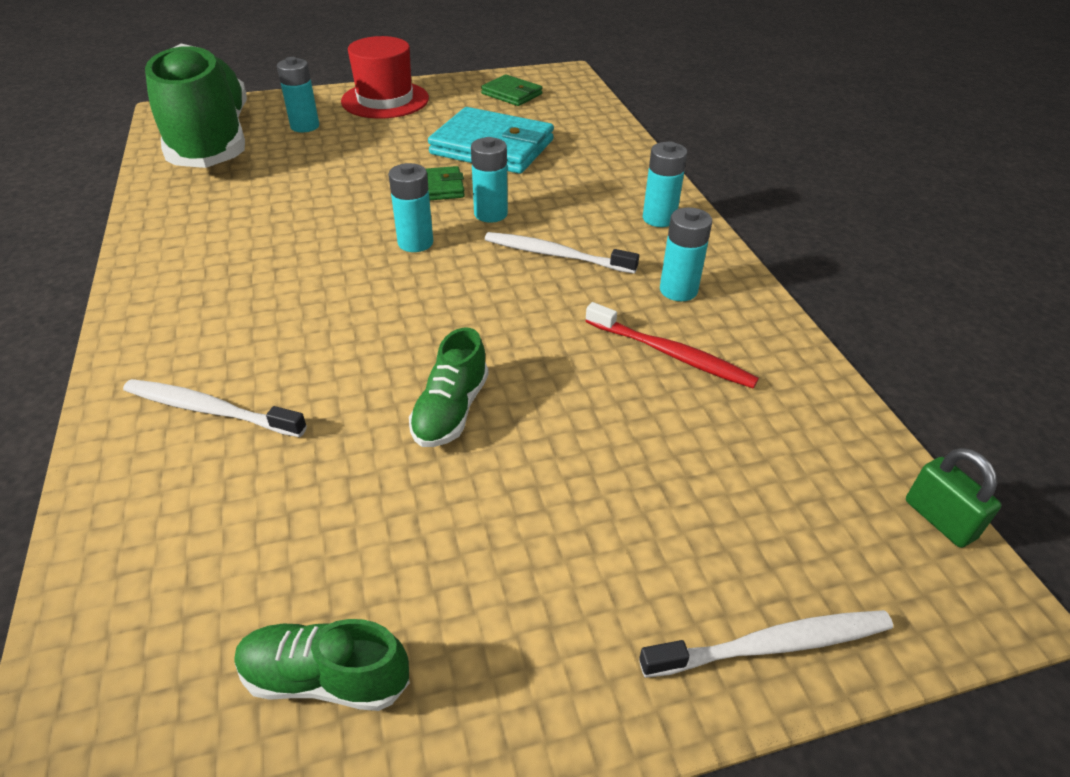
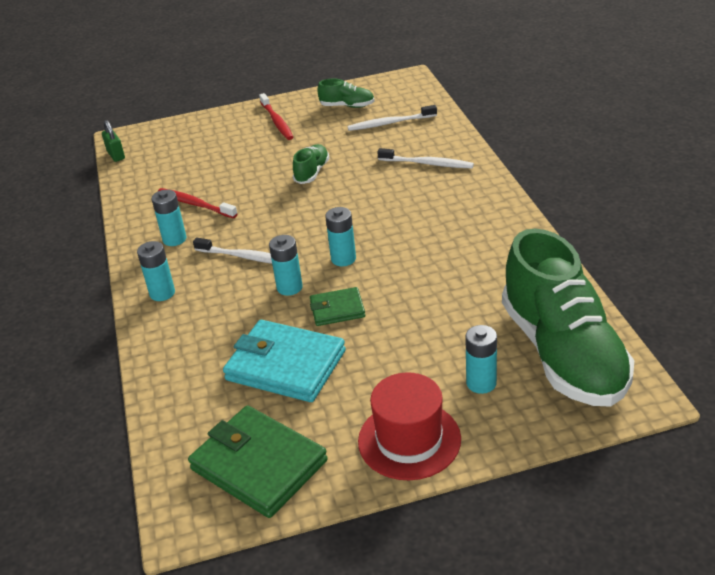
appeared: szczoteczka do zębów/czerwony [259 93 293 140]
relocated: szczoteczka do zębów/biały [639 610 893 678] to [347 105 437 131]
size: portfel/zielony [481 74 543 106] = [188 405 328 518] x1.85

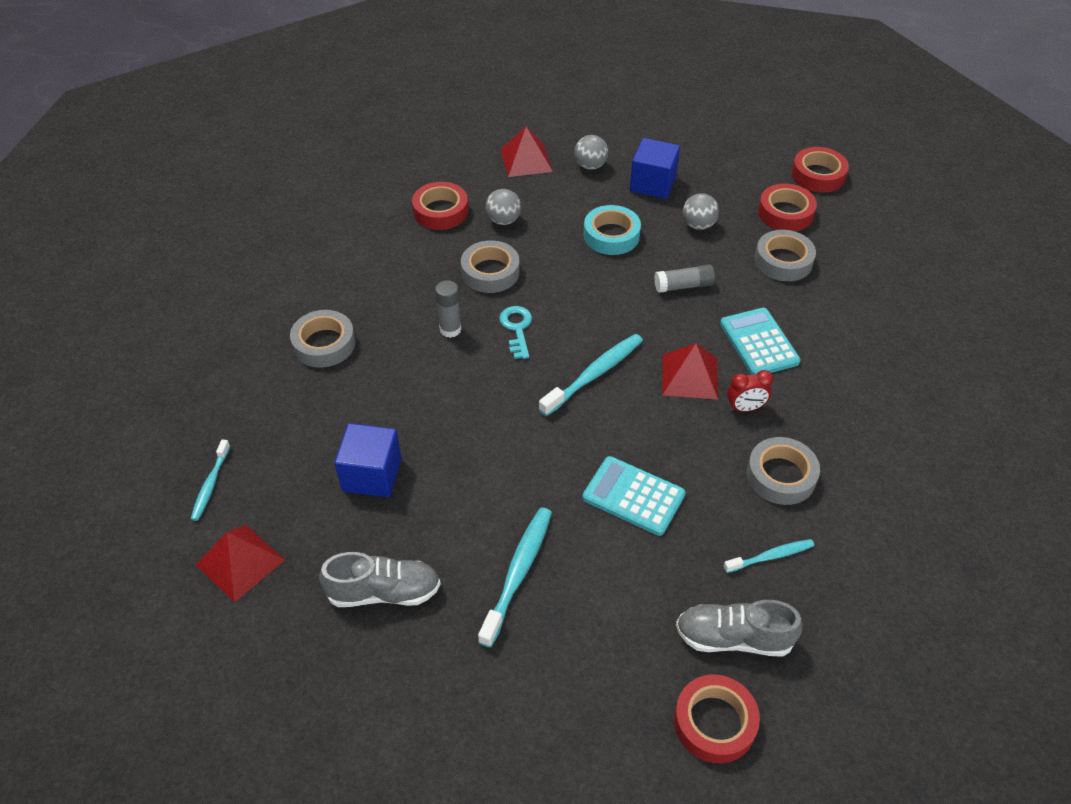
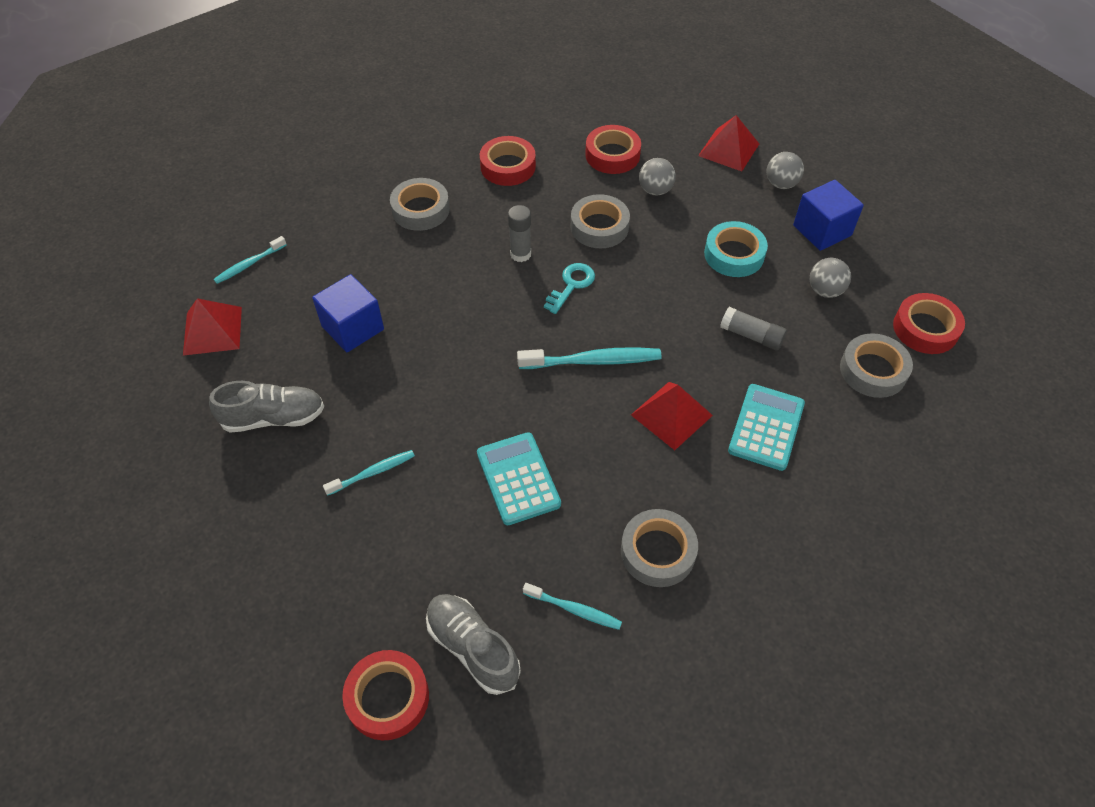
missing: budzik/czerwony [727 370 774 412]
relocated: taśma klejąca/czerwony [792 147 849 193] to [480 136 536 186]
spun: but/szary [319 552 441 607] = [209 381 324 433] 45 degrees counterclockwise
size: szczoteczka do zębów/turkusowy [478 507 552 648] = [323 450 415 495] x0.60

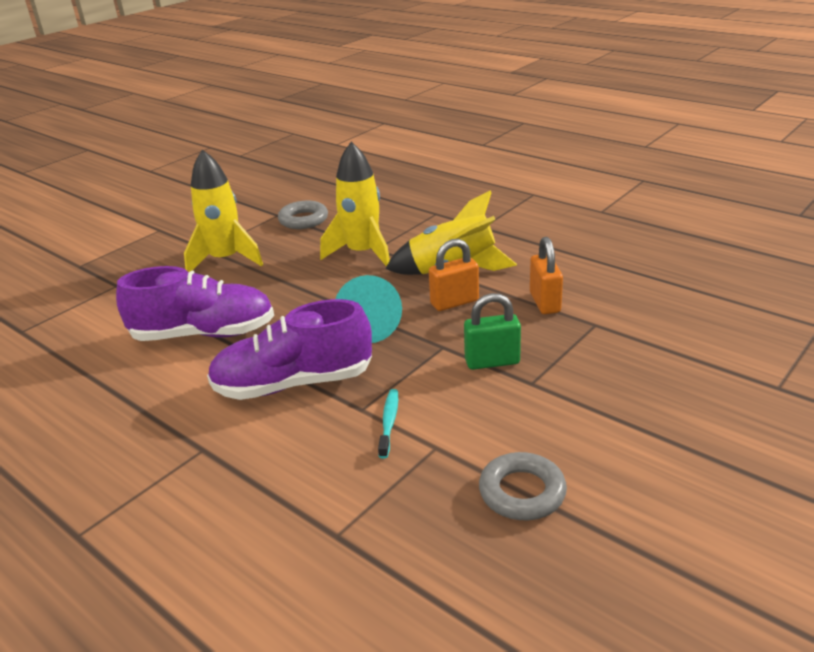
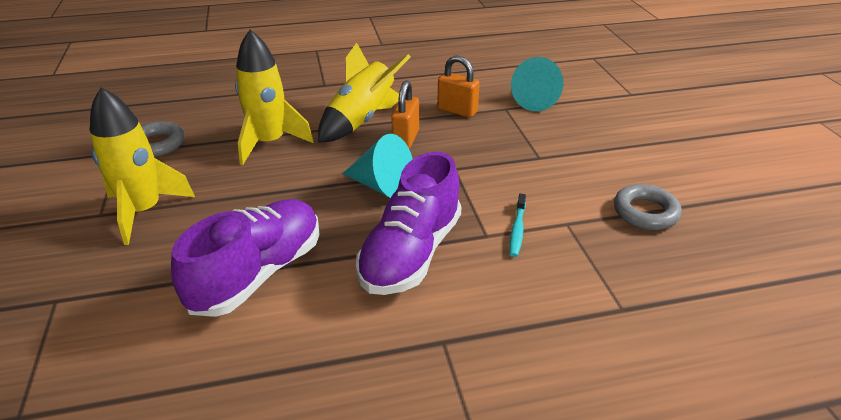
missing: kłódka/zielony [464 293 521 370]
appeared: stożek/turkusowy [511 57 564 111]
spun: szczoteczka do zębów/turkusowy [378 389 398 459] = [509 194 526 257] 120 degrees counterclockwise

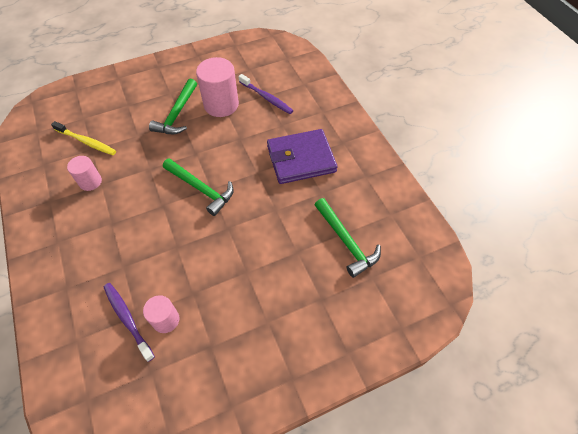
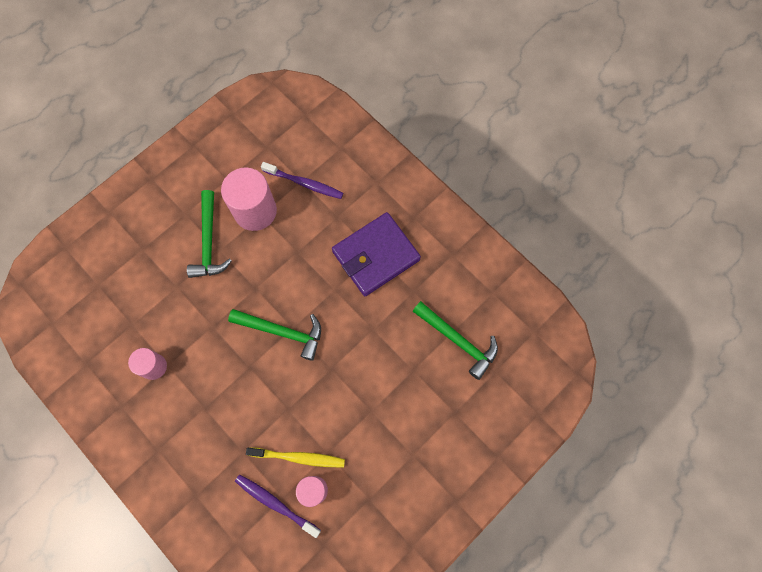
relocated: szczoteczka do zębów/żółty [51 121 116 155] to [246 447 345 467]

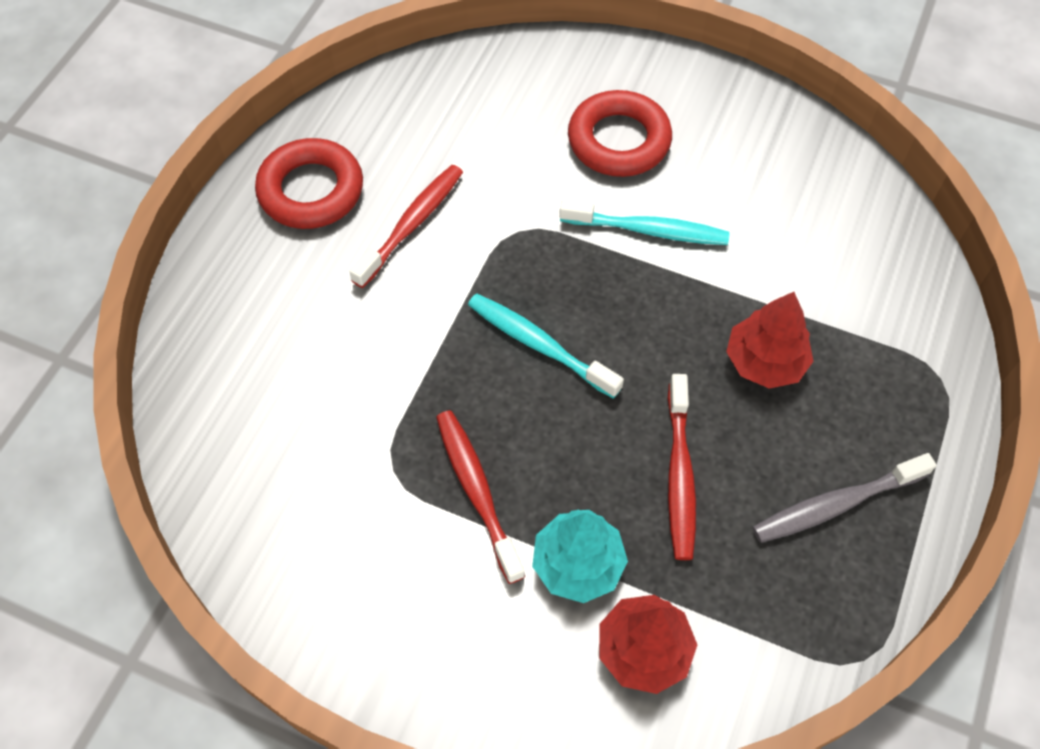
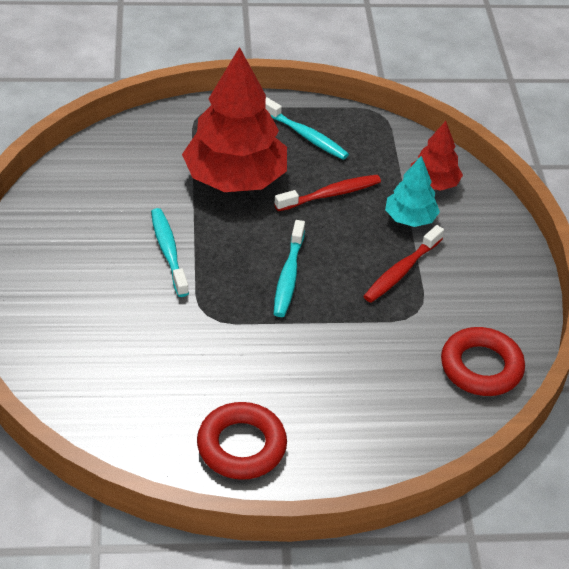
missing: szczoteczka do zębów/czerwony [349 165 463 288]
relocated: pierścień/czerwony [568 90 672 177] to [441 327 525 396]
colour: szczoteczka do zębów/szary [753 453 937 543] to szczoteczka do zębów/turkusowy [265 97 349 160]
size: drzewko/czerwony [726 292 814 389] = [182 47 287 192] x1.97

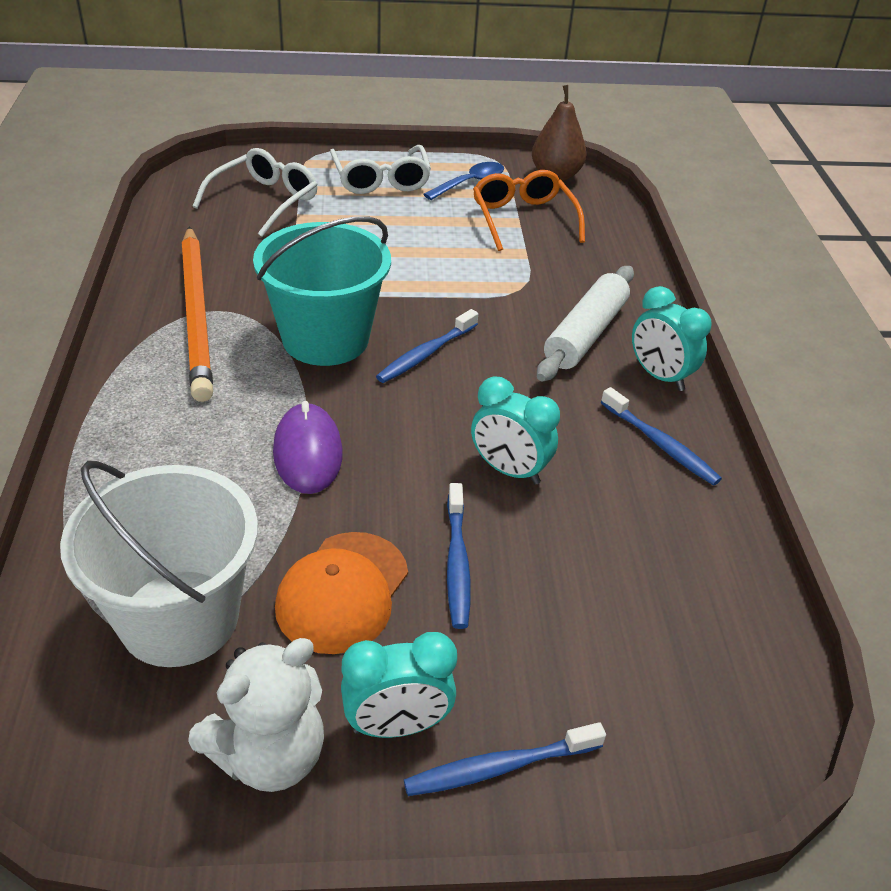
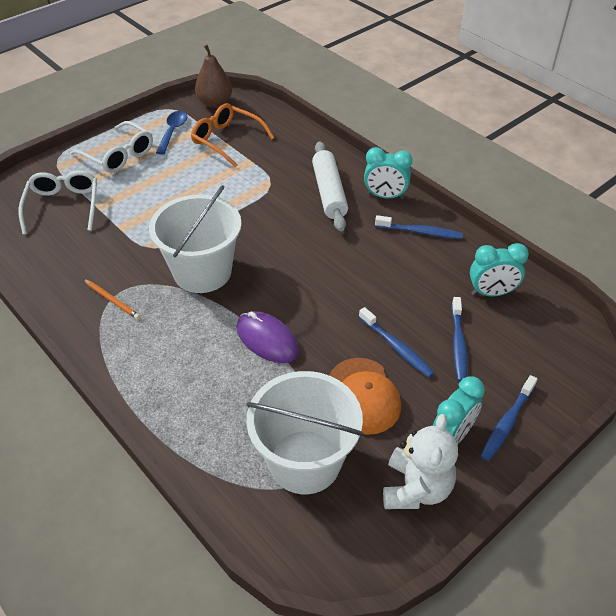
relocated: szczoteczka do zębów/niebieski [376 309 478 383] to [451 297 468 381]; budzik/turkusowy [471 377 560 485] to [470 243 529 296]
colour: wiadro/turkusowy [253 216 391 366] to wiadro/biały [149 185 242 293]
size: ołówek/pomarańczowy [182 226 213 402] = [83 279 140 319] x0.40

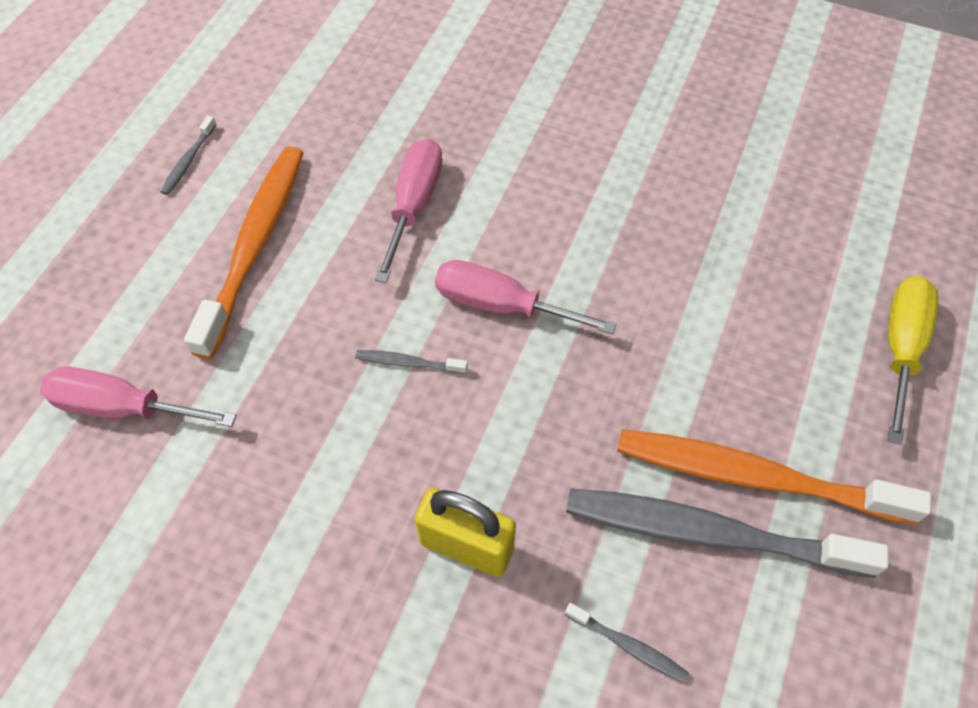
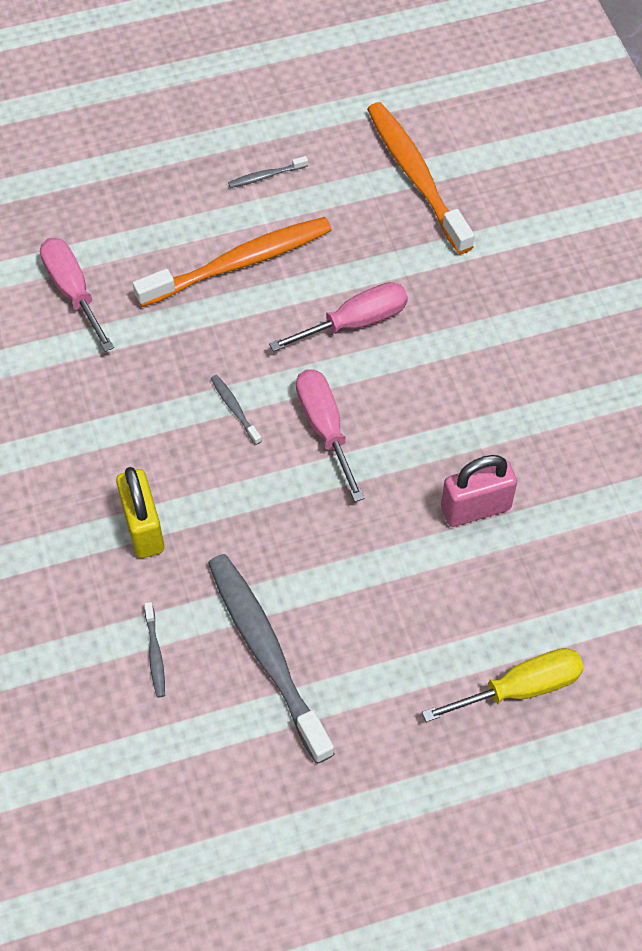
appeared: kłódka/różowy [441 455 517 527]
relocated: szczoteczka do zębów/pomarańczowy [617 429 931 525] to [367 102 475 254]

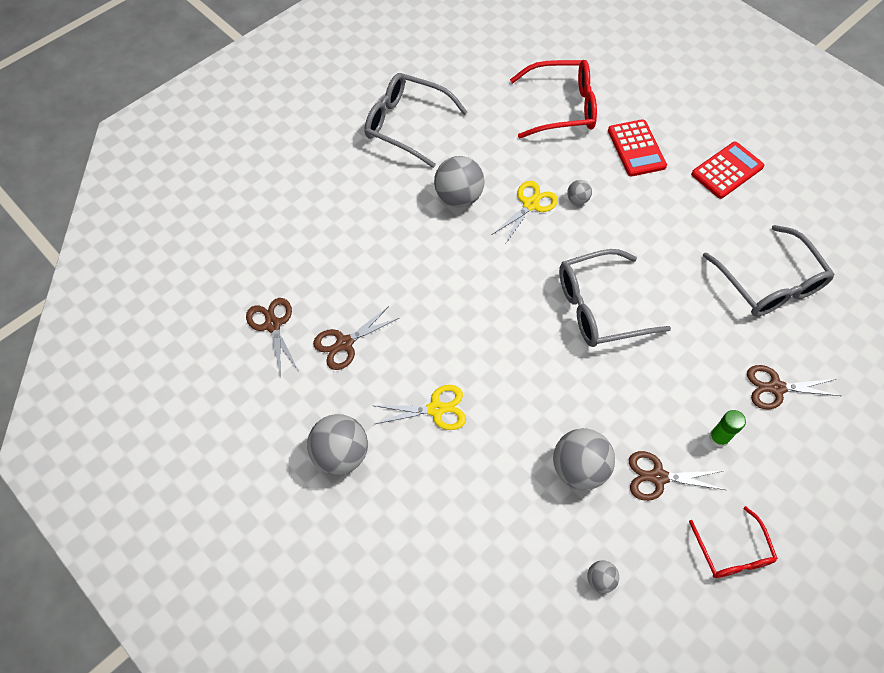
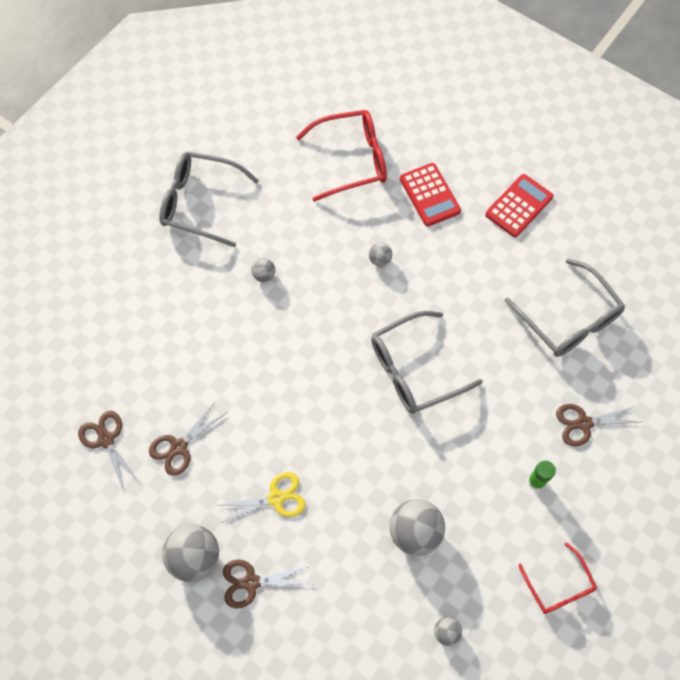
missing: nożyczki/żółty [493 181 558 243]
relocated: nożyczki/brązowy [629 451 725 501] to [223 560 313 608]
size: piłka/szary [434 156 485 207] = [251 258 275 282] x0.49

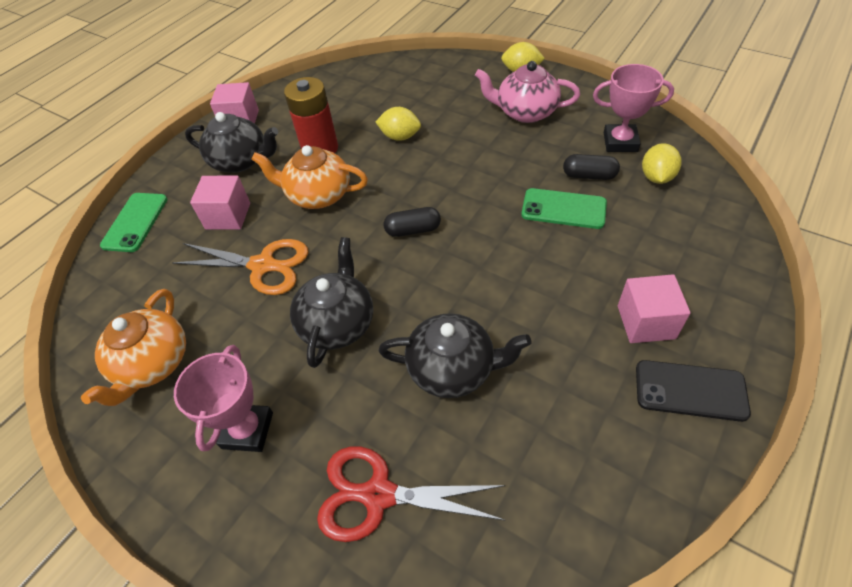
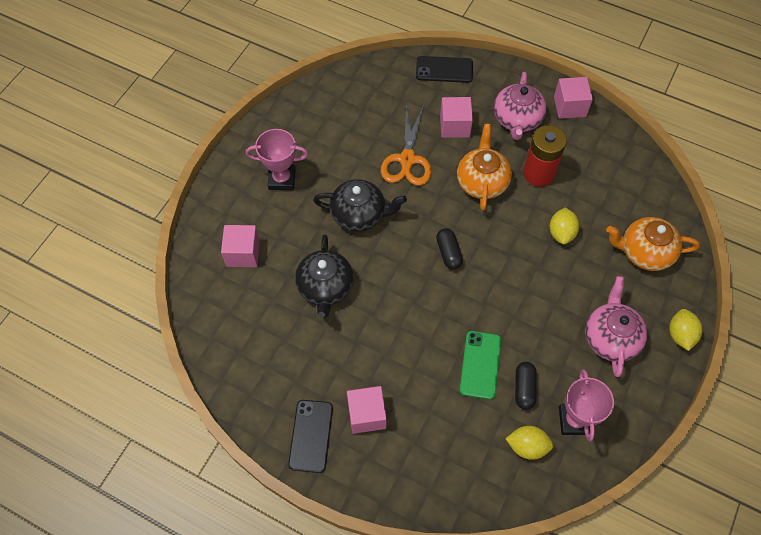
relocated: imbryk/pomarańczowy [81 289 186 406] to [606 217 700 271]
exchanged: nożyczki/czerwony [317 446 506 542] to sześcian/różowy [221 225 260 267]
colour: imbryk/czarny [185 112 278 173] to imbryk/różowy [494 72 546 140]; telefon/zielony [100 193 168 252] to telefon/czarny [416 56 473 83]

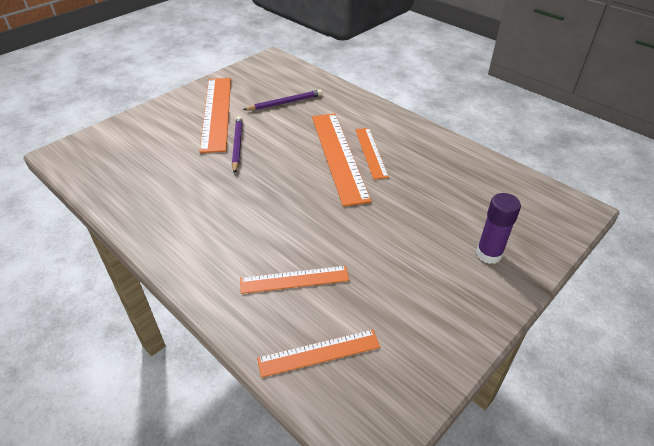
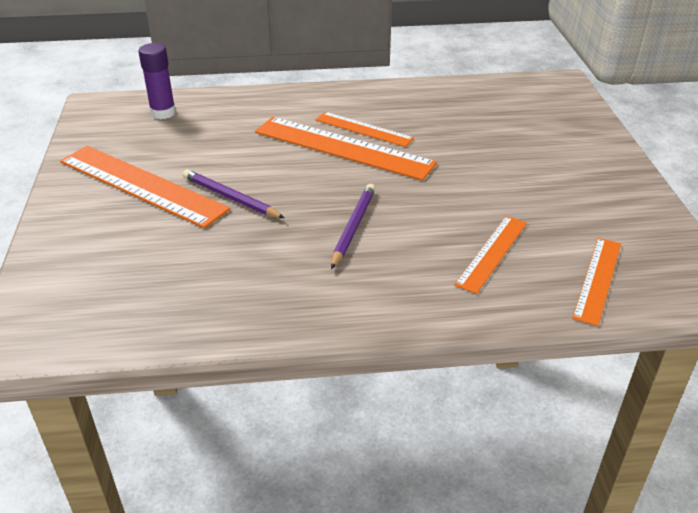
relocated: ołówek/fioletowy [243 89 323 110] to [331 184 376 269]; klej w sztyfcie/fioletowy [476 193 521 264] to [138 43 176 119]

